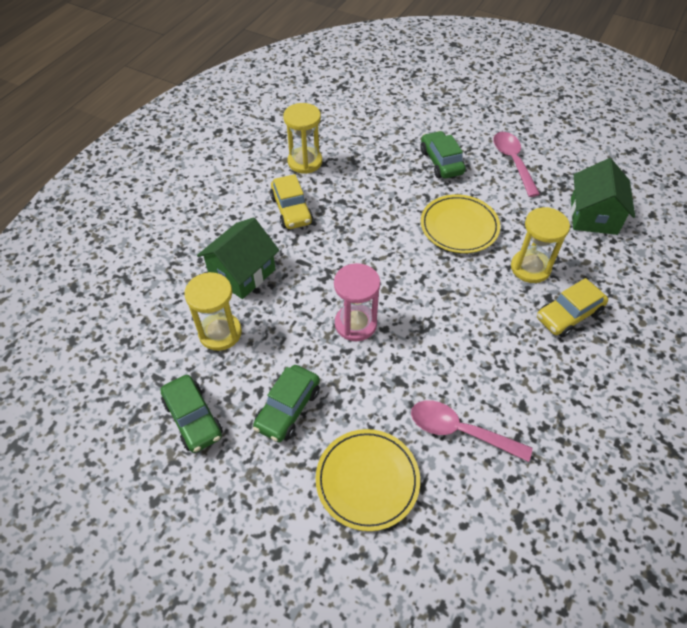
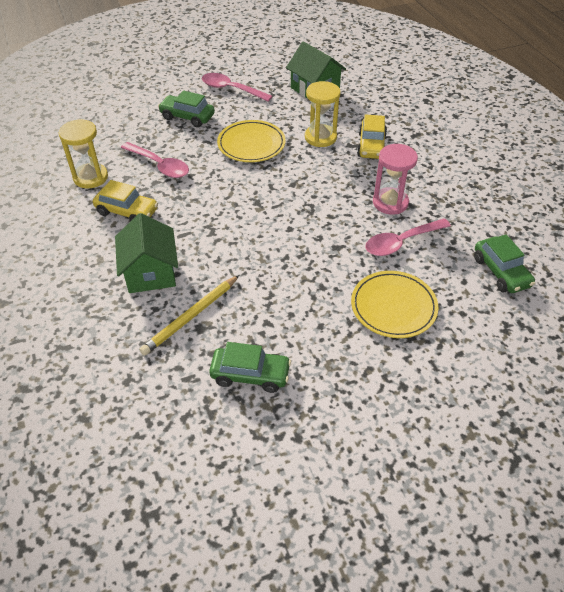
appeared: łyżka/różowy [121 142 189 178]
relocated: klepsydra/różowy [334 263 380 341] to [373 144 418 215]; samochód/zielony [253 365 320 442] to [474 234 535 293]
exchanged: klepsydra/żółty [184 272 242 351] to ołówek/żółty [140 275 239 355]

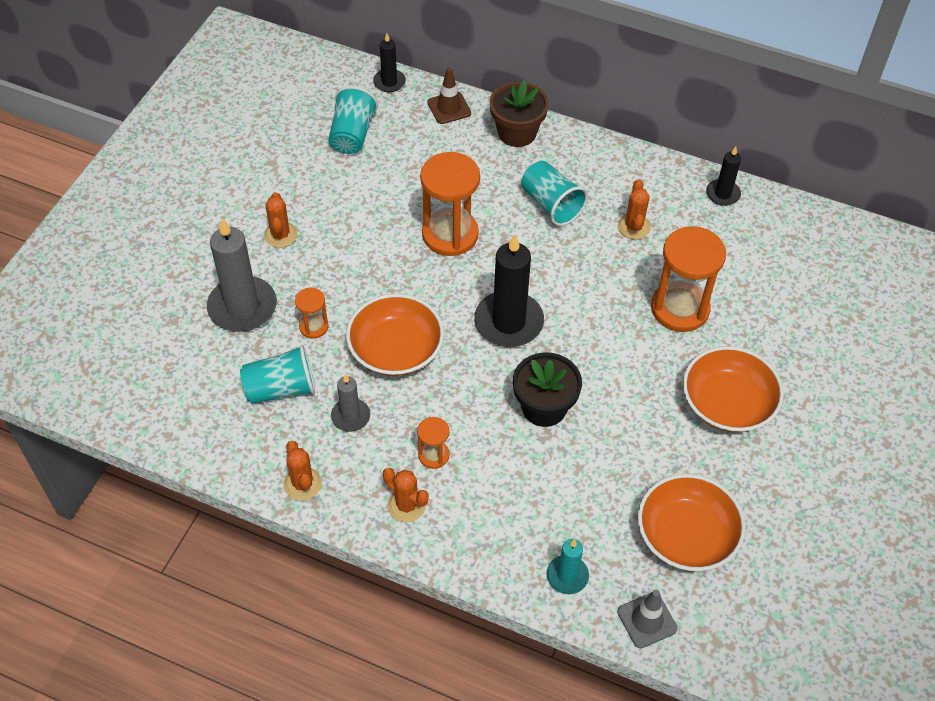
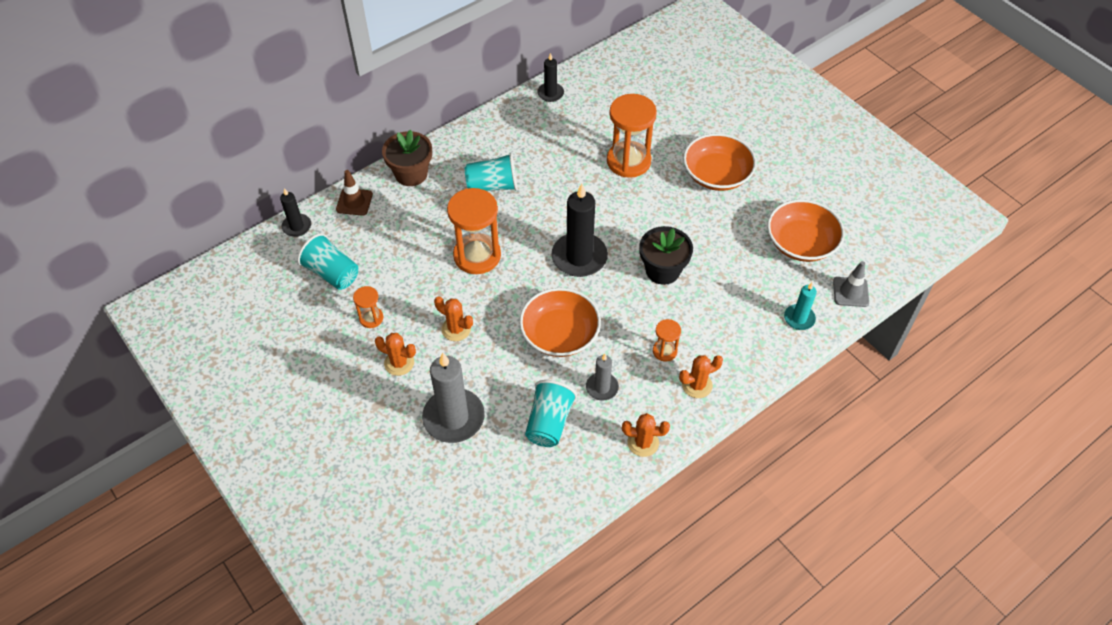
relocated: kaktus/pomarańczowy [617 179 651 240] to [434 296 473 341]; klepsydra/pomarańczowy [295 288 329 339] to [353 286 384 328]

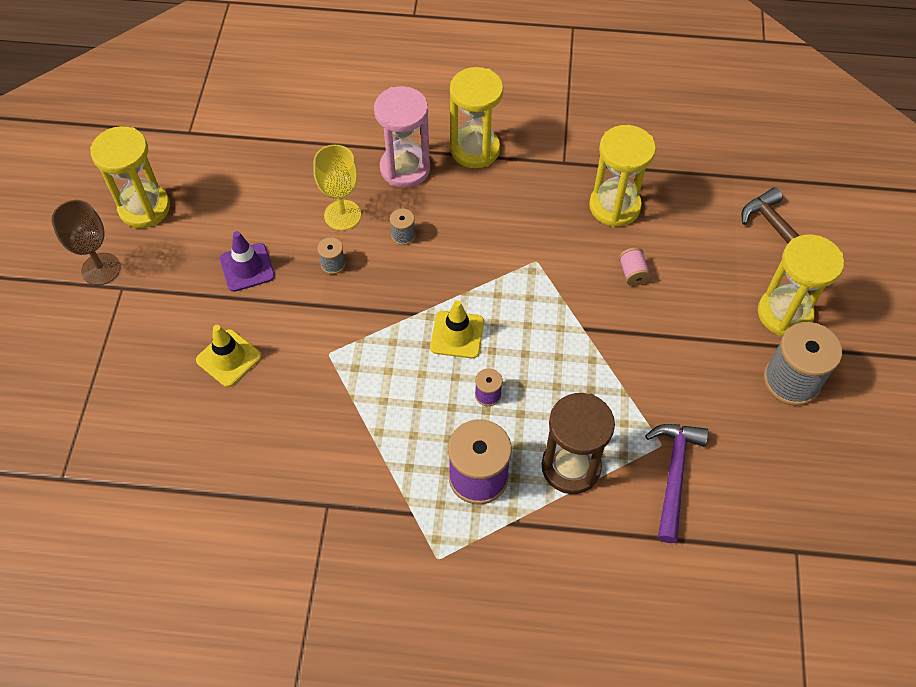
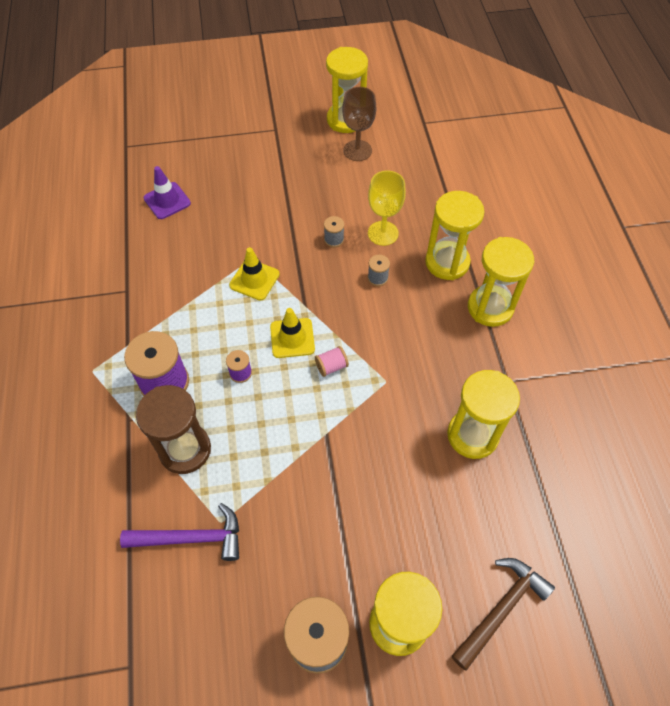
relocated: kielich/brązowy [52 200 121 285] to [342 87 376 161]; pachołek/fioletowy [220 231 275 292] to [144 166 191 219]; szpulka/różowy [619 247 651 286] to [315 346 349 377]; pachołek/żółty [196 325 261 387] to [229 247 280 300]
colour: klepsydra/różowy [374 86 430 188] to klepsydra/żółty [425 191 485 280]

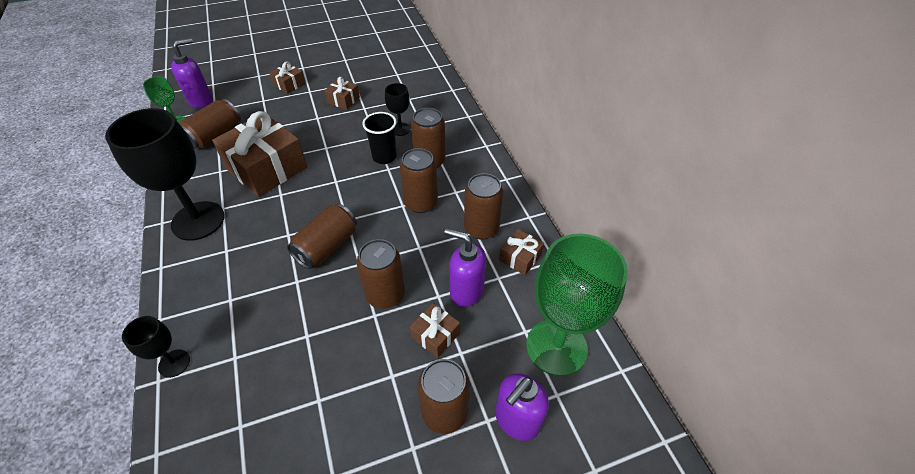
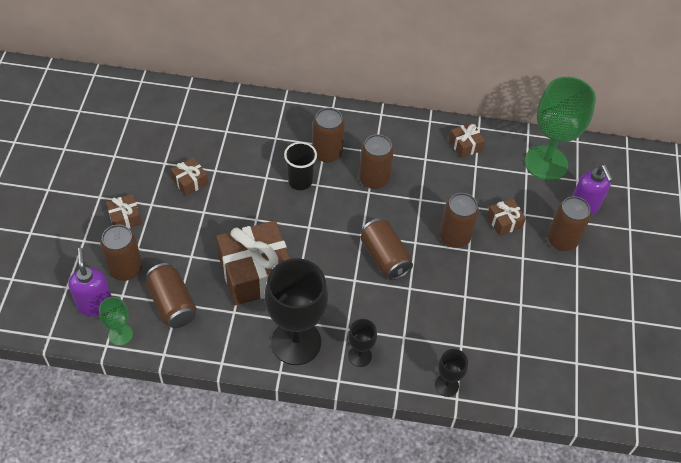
missing: dozownik mydła/fioletowy [444 228 486 307]
relocated: kielich/czarny [385 83 410 136] to [348 319 377 367]; puszka/brązowy [464 173 503 240] to [100 225 142 281]

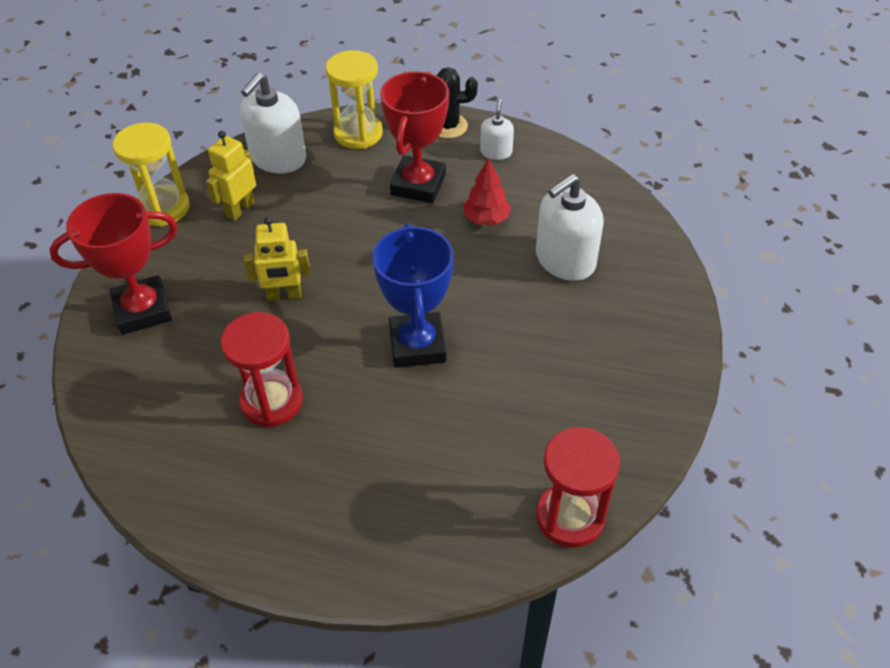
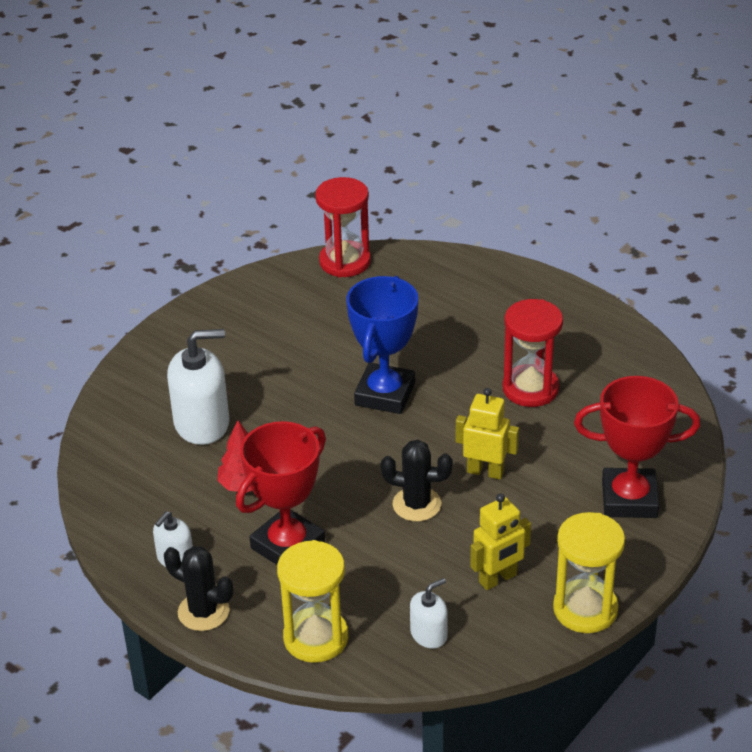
appeared: kaktus/czarny [380 440 453 522]
size: dozownik mydła/biały [240 72 306 173] = [410 578 448 648] x0.54

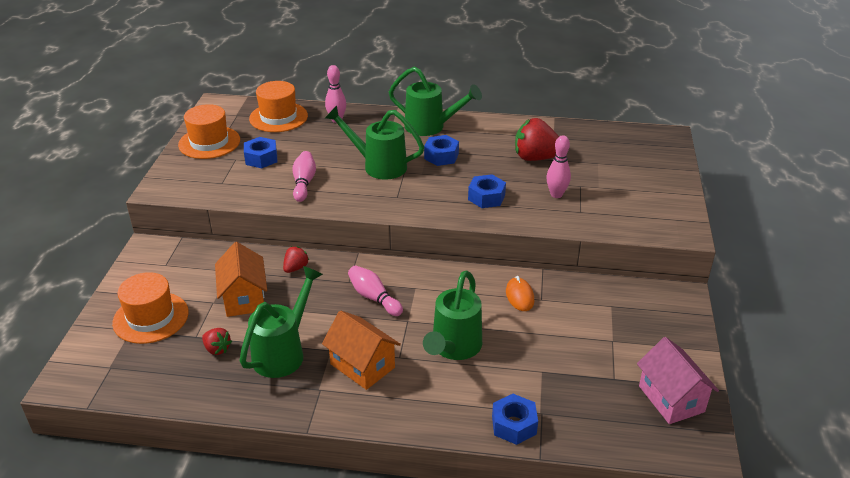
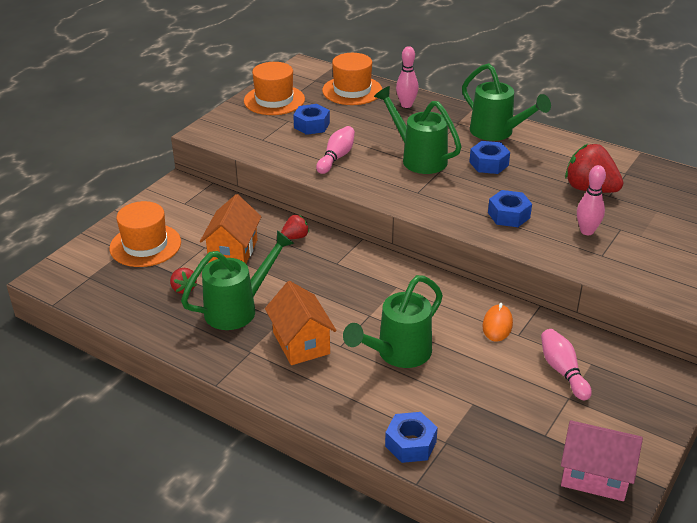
relocated: kręgiel/różowy [348 265 403 316] to [541 329 592 400]
spun: domek/różowy [637 337 719 424] = [561 420 643 501] 75 degrees counterclockwise

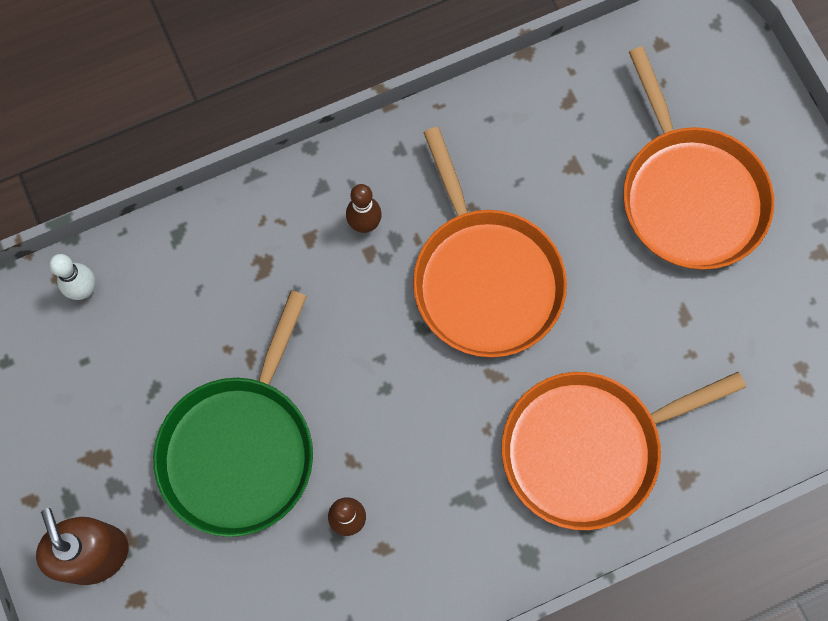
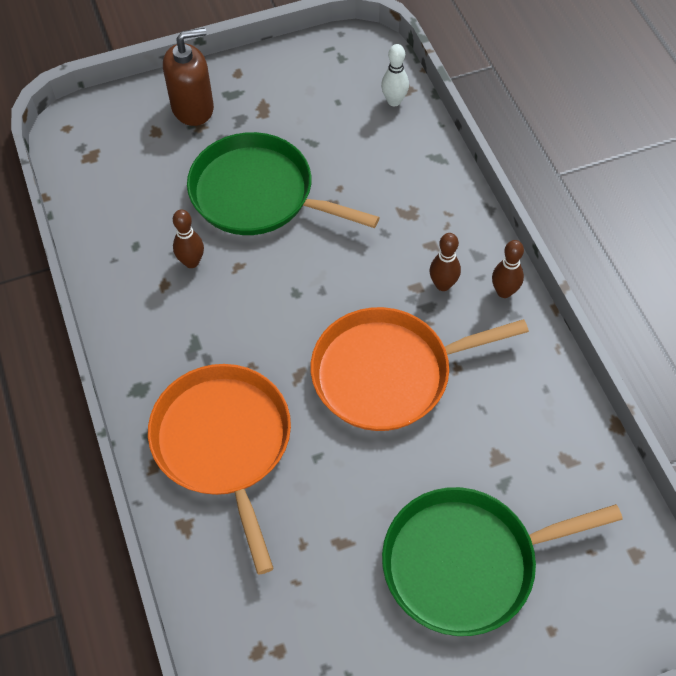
appeared: kręgiel/brązowy [492 240 524 298]
colour: patelnia/pomarańczowy [623 46 774 270] to patelnia/zielony [382 487 623 636]

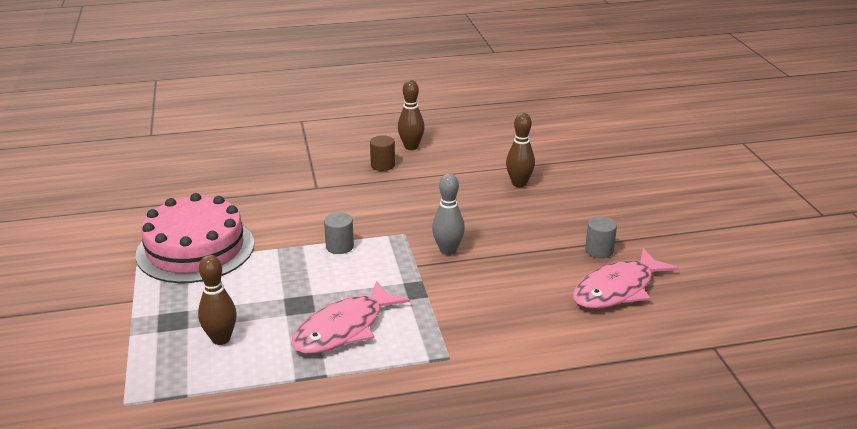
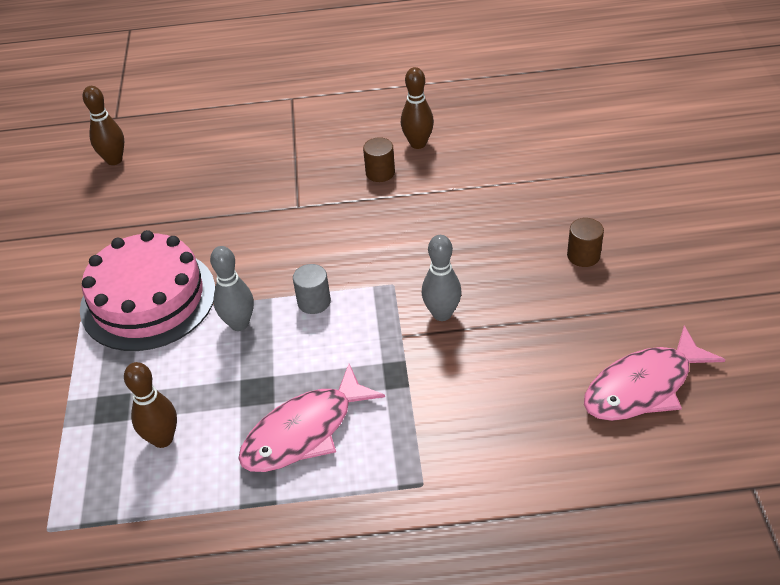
missing: walec/szary [585 216 617 258]
appeared: walec/brązowy [567 218 604 267]; kręgiel/szary [210 246 254 331]
relocated: kręgiel/brązowy [506 113 535 187] to [83 86 124 165]

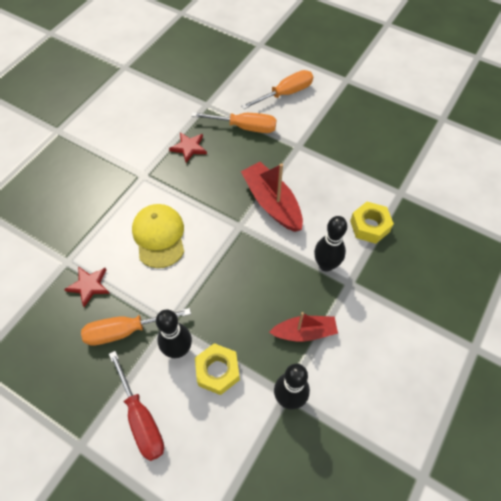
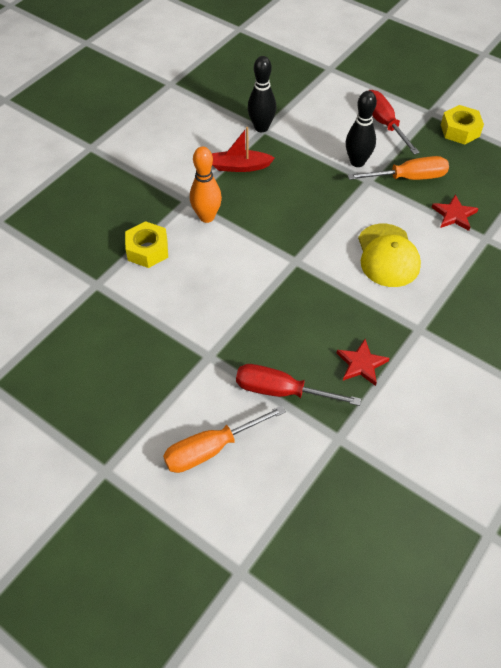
missing: łódka/czerwony [241 162 303 232]
relocated: nakrętka/żółty [195 343 240 395] to [441 105 484 144]
colour: śrubokręt/pomarańczowy [192 112 276 133] to śrubokręt/czerwony [236 364 361 406]; kręgiel/czarny [314 216 347 272] to kręgiel/pomarańczowy [190 146 222 223]

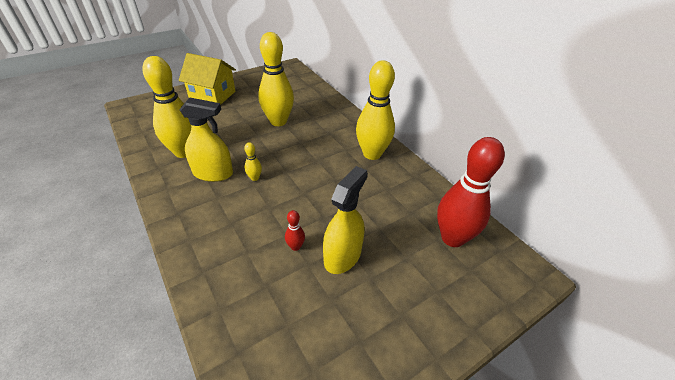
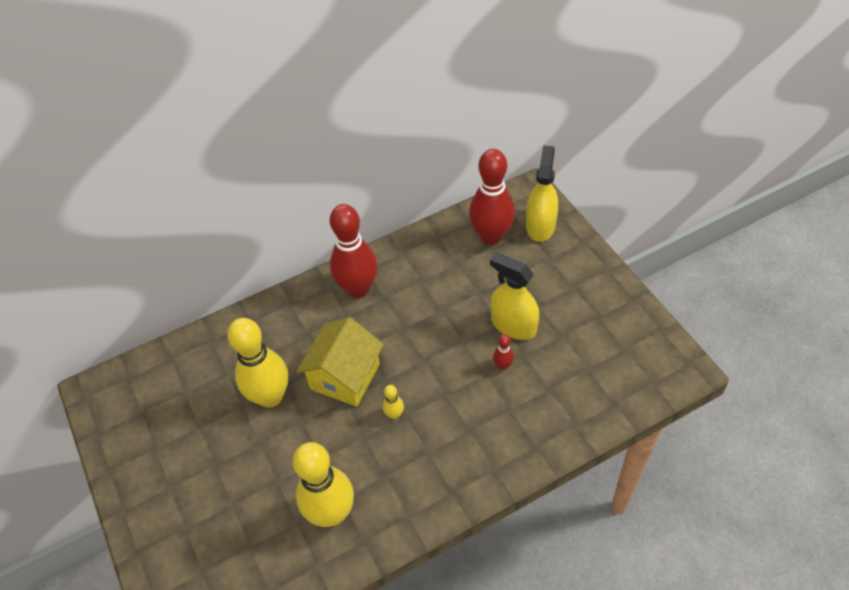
relocated: domek/żółty [179 53 236 105] to [296 317 384 407]; spryskiwacz/żółty [179 98 233 182] to [526 145 558 242]
colour: kręgiel/żółty [356 60 395 160] to kręgiel/czerwony [330 204 378 298]

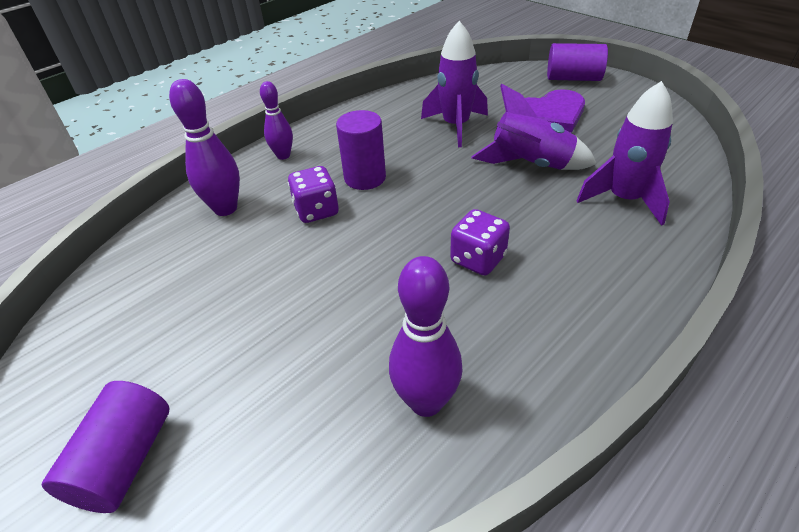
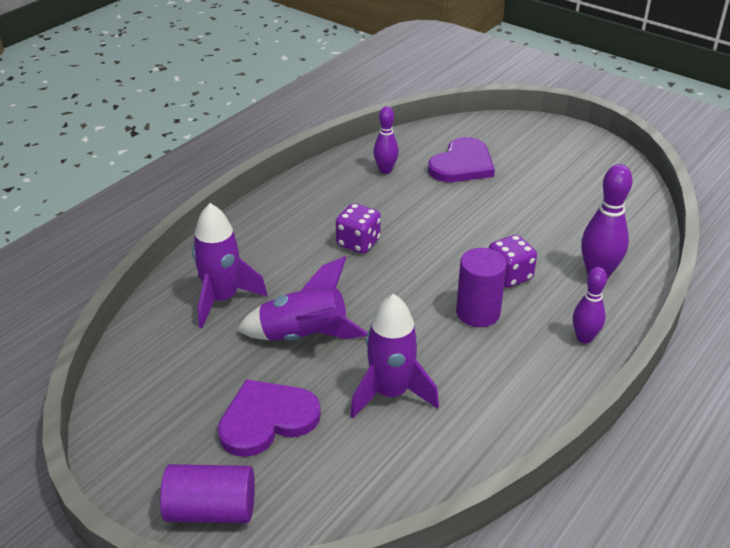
missing: walec/fioletowy [42 381 169 513]
appeared: serce/fioletowy [428 137 495 182]
size: kręgiel/fioletowy [389 256 463 417] = [373 106 399 174] x0.65

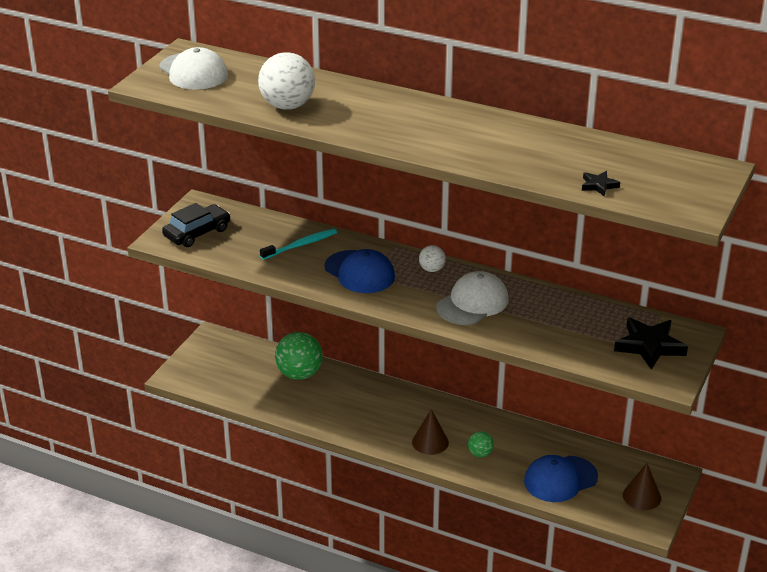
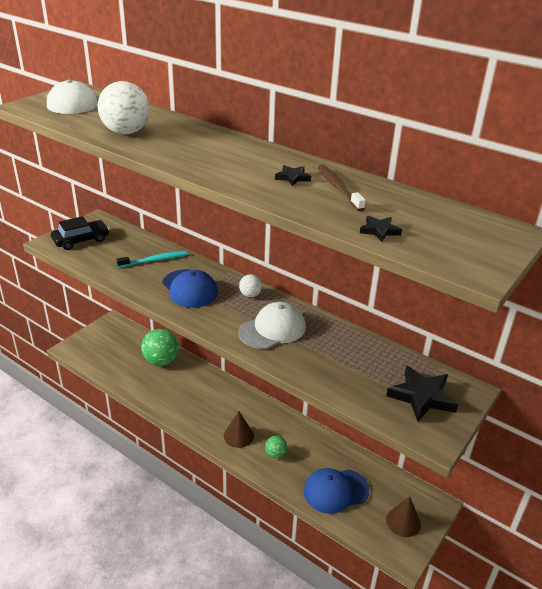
appeared: gwiazda/czarny [275 165 311 186]; szczoteczka do zębów/brązowy [318 165 366 211]

